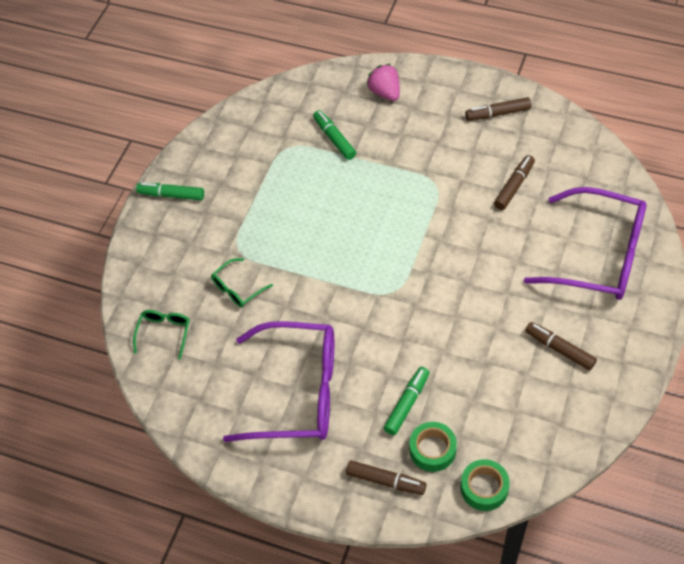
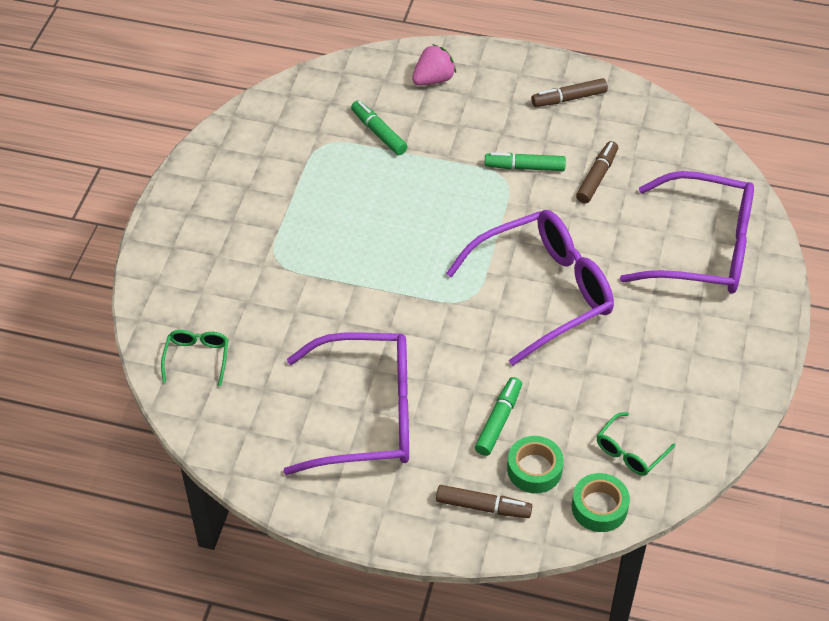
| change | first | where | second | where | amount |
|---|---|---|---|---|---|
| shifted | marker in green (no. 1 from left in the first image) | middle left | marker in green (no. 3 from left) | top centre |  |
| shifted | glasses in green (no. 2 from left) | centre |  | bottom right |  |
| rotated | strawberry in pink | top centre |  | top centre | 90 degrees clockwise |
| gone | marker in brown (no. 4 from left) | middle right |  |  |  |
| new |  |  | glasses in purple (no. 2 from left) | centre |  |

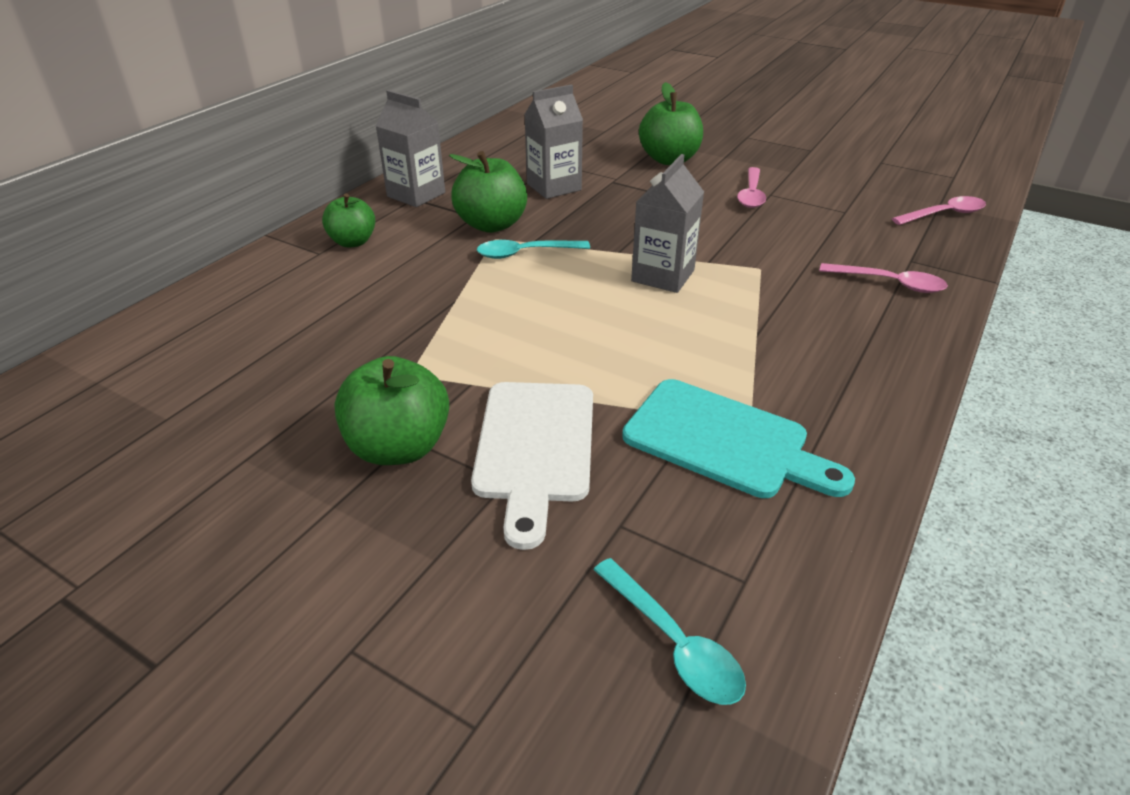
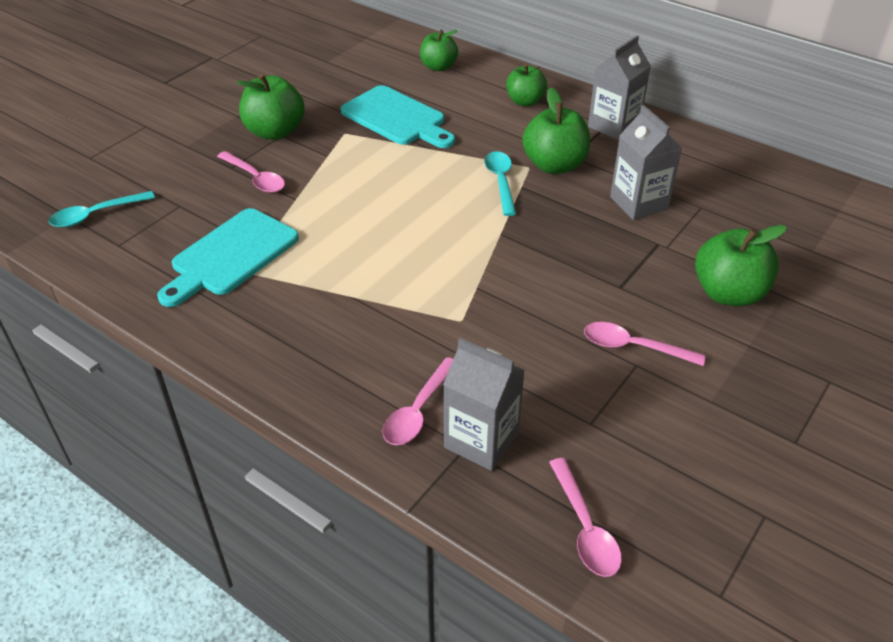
| change | first | where | second | where | amount |
|---|---|---|---|---|---|
| swapped | cutting board in white | centre | spoon in pink (no. 1 from left) | top left |  |
| shifted | carton in grey (no. 3 from left in the first image) | top centre | carton in grey (no. 1 from left) | centre |  |
| new |  |  | cutting board in turquoise (no. 2 from left) | top centre |  |
| new |  |  | apple in green (no. 2 from left) | top centre |  |

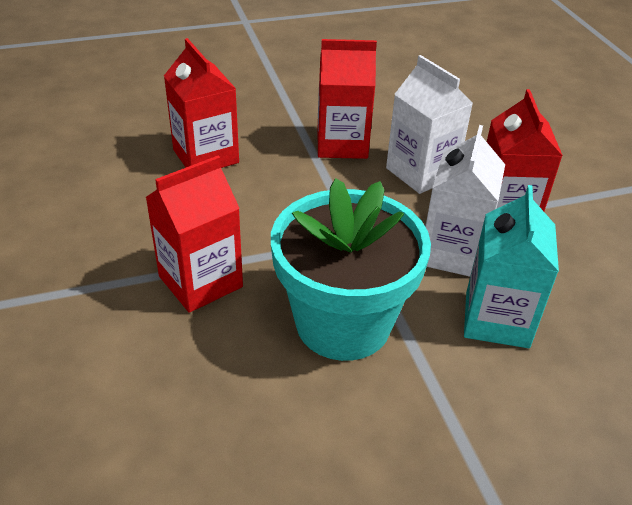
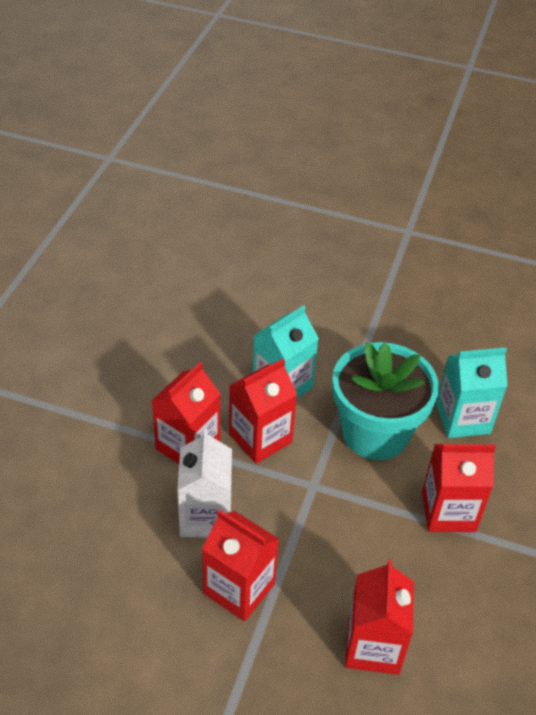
| change | first | where | second | where | amount |
|---|---|---|---|---|---|
| repainted | carton in white (no. 2 from left) | middle right | carton in red (no. 3 from left) | centre |  |
| new |  |  | carton in turquoise (no. 2 from left) | middle right |  |

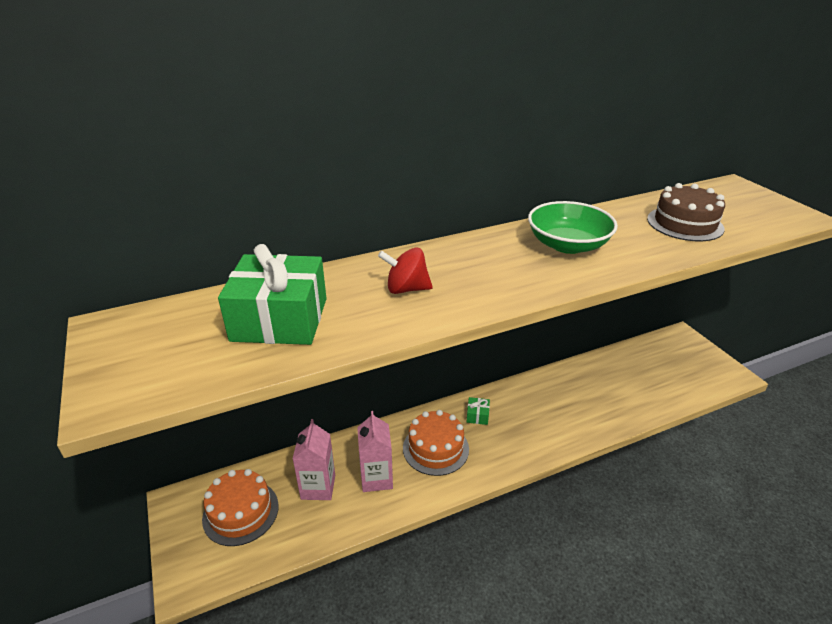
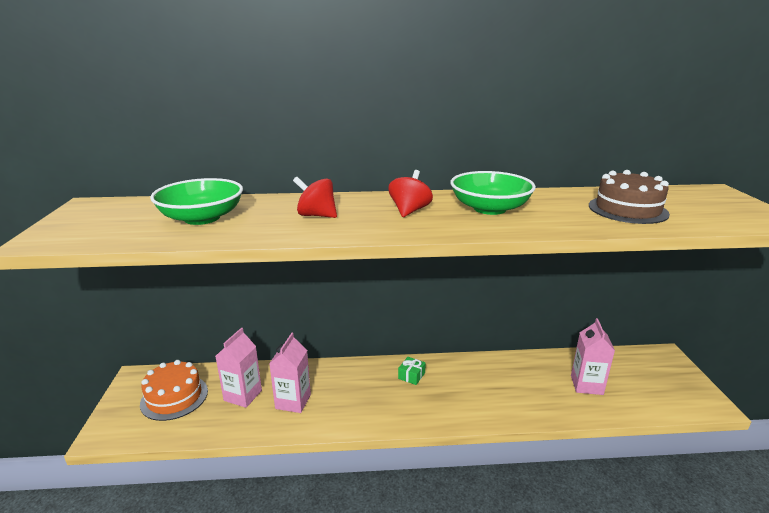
| change | first | where | second | where | amount |
|---|---|---|---|---|---|
| swapped | gift in green (no. 1 from left) | middle left | bowl in green (no. 1 from left) | middle left |  |
| gone | cake in orange (no. 2 from left) | bottom centre |  |  |  |
| new |  |  | spinning top in red (no. 2 from left) | centre |  |
| new |  |  | carton in pink (no. 3 from left) | bottom right |  |

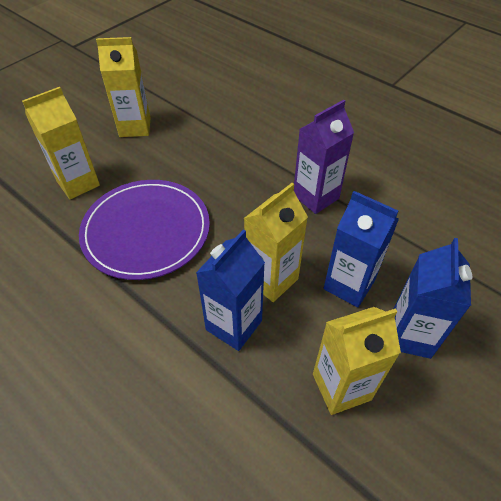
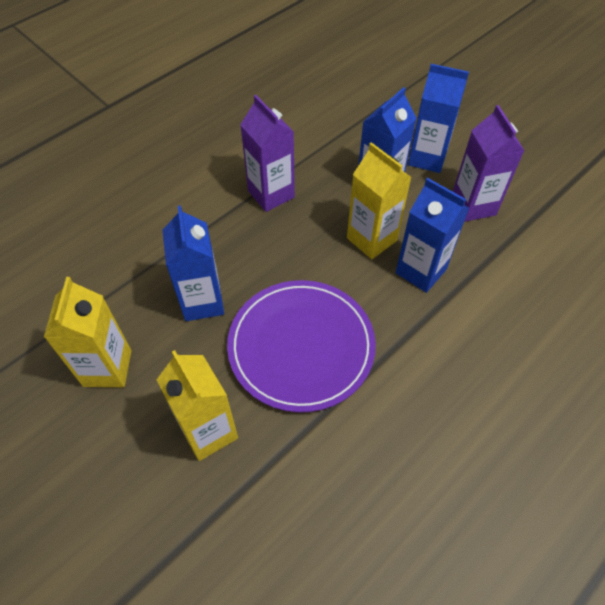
| change | first | where | second | where | amount |
|---|---|---|---|---|---|
| repainted | carton in yellow (no. 4 from left) | bottom right | carton in purple (no. 2 from left) | top right |  |
| new |  |  | carton in blue (no. 1 from left) | middle left |  |

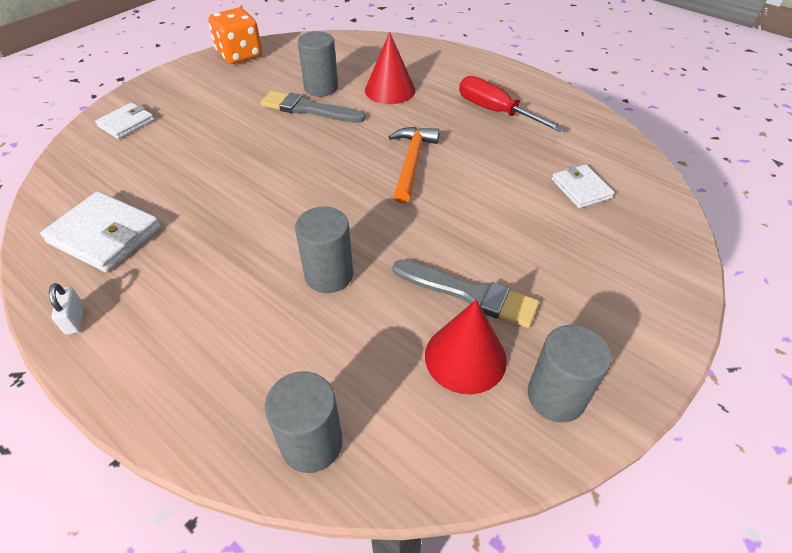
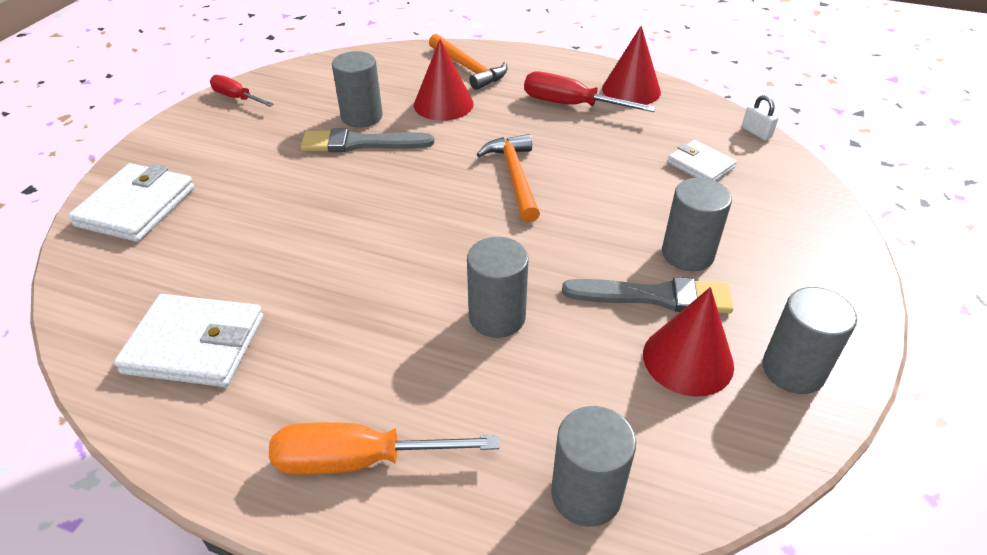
| change | first | where | second | where | amount |
|---|---|---|---|---|---|
| shifted | padlock in white | middle left |  | top right |  |
| scaled | wallet in white (no. 2 from left in the first image) | top left | wallet in white (no. 1 from left) | middle left | x1.63 |
| swapped | dice in orange | top left | screwdriver in red (no. 1 from left) | top left |  |
| new |  |  | screwdriver in orange | bottom centre |  |
| new |  |  | hammer in orange (no. 1 from left) | top centre |  |
| new |  |  | cone in red (no. 2 from left) | top centre |  |
| new |  |  | cylinder in grey (no. 4 from left) | middle right |  |

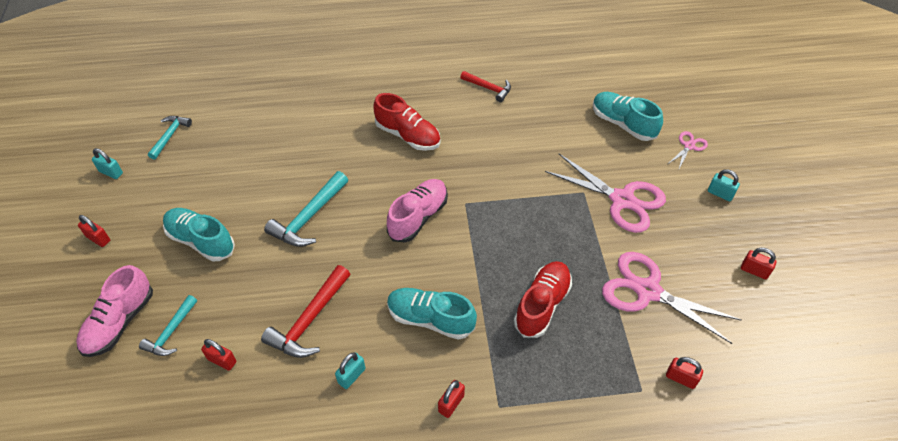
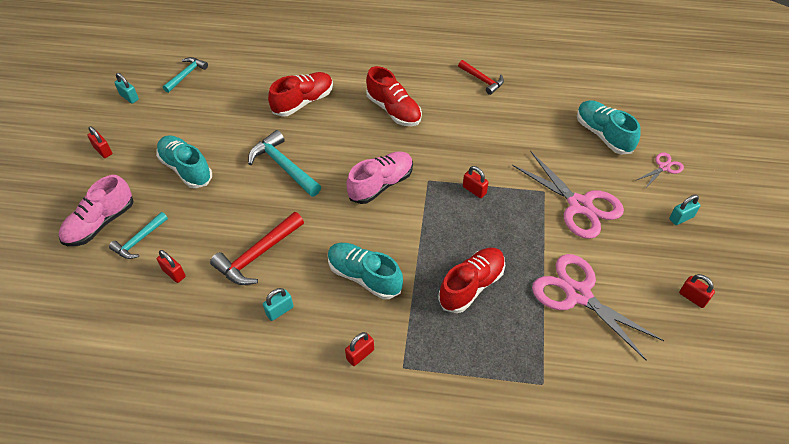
| change | first | where | second | where | amount |
|---|---|---|---|---|---|
| rotated | hammer in turquoise (no. 3 from left) | centre |  | centre | 90 degrees clockwise |
| shifted | padlock in red (no. 4 from left) | bottom right |  | centre |  |
| rotated | padlock in turquoise (no. 3 from left) | middle right |  | middle right | 75 degrees counterclockwise |
| new |  |  | shoe in red (no. 1 from left) | top centre |  |

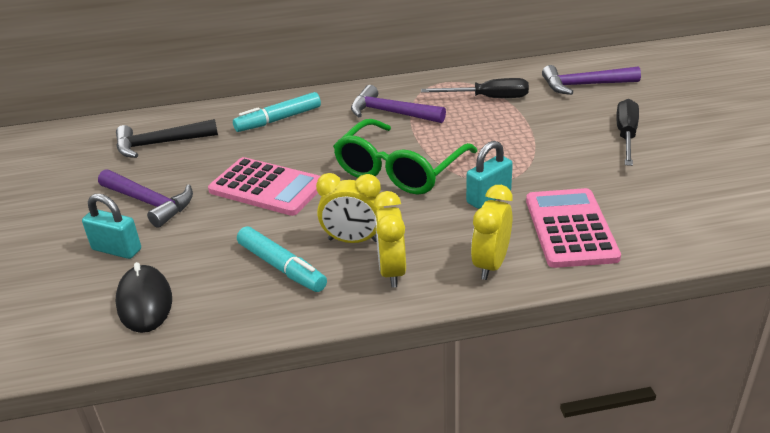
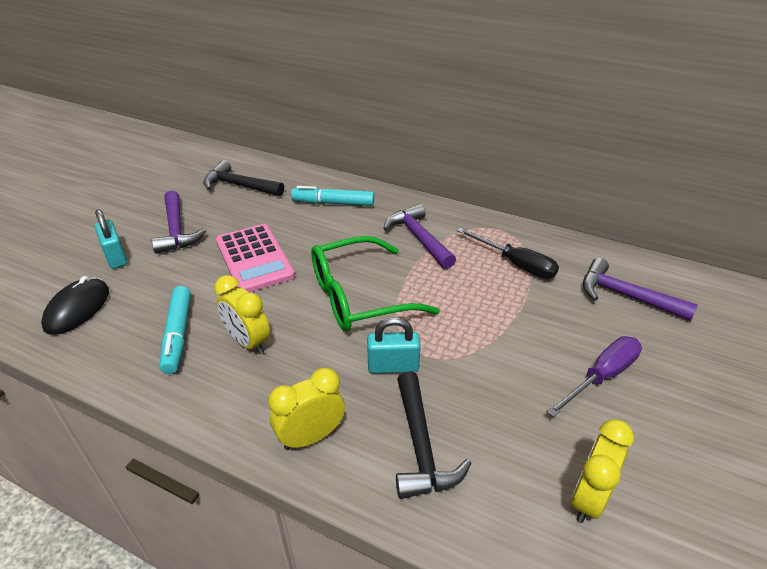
| change | first | where | second | where | amount |
|---|---|---|---|---|---|
| shifted | clock in yellow (no. 2 from left in the first image) | centre | clock in yellow (no. 3 from left) | bottom right |  |
| swapped | calculator in pink (no. 2 from left) | middle right | hammer in black (no. 2 from left) | bottom centre |  |
| repainted | screwdriver in black (no. 2 from left) | top right | screwdriver in purple | middle right |  |

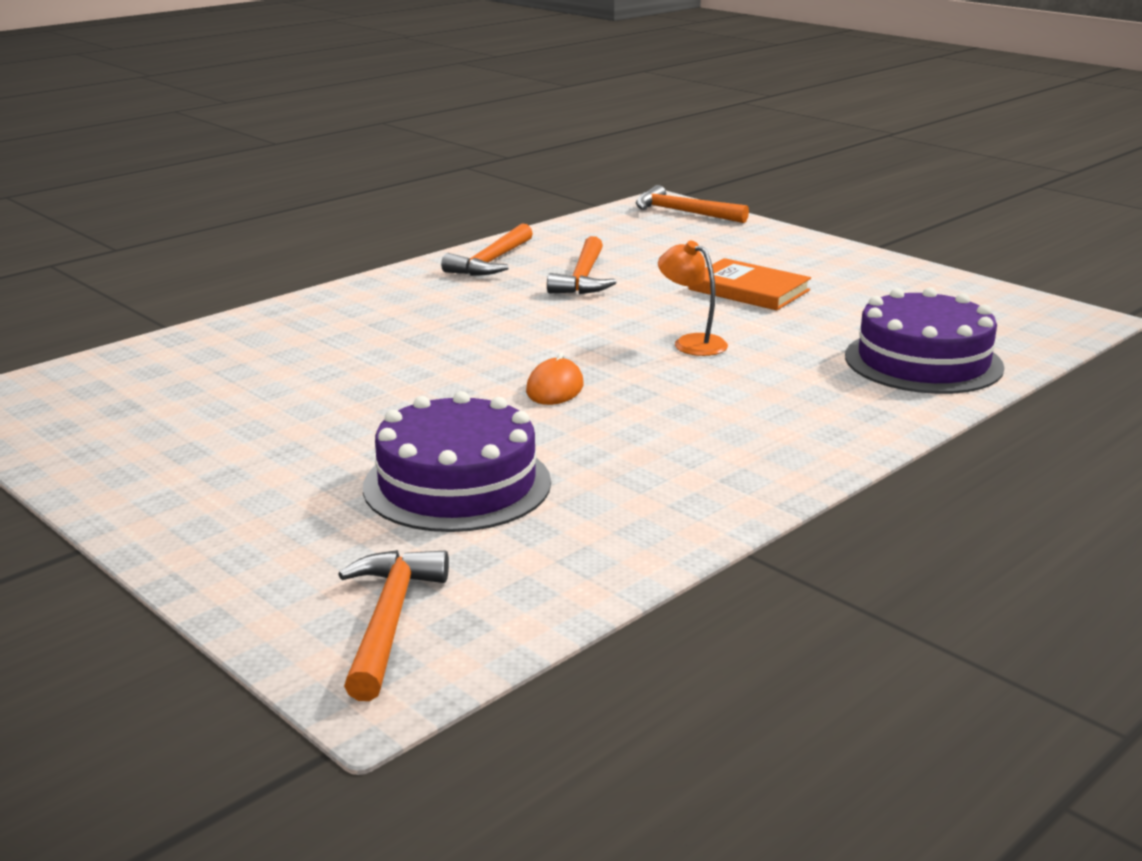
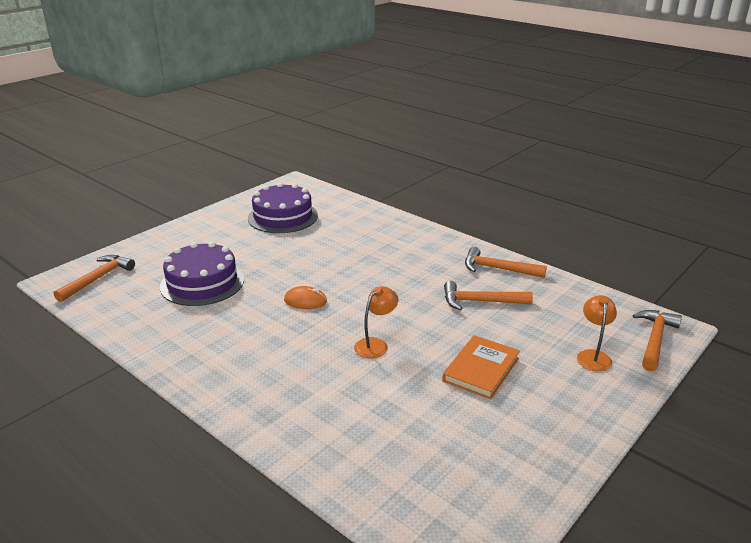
| change | first | where | second | where | amount |
|---|---|---|---|---|---|
| rotated | hammer in orange (no. 1 from left) | bottom centre |  | middle left | 60 degrees counterclockwise |
| shifted | cake in purple (no. 2 from left) | middle right |  | centre |  |
| new |  |  | lamp in orange (no. 2 from left) | middle right |  |

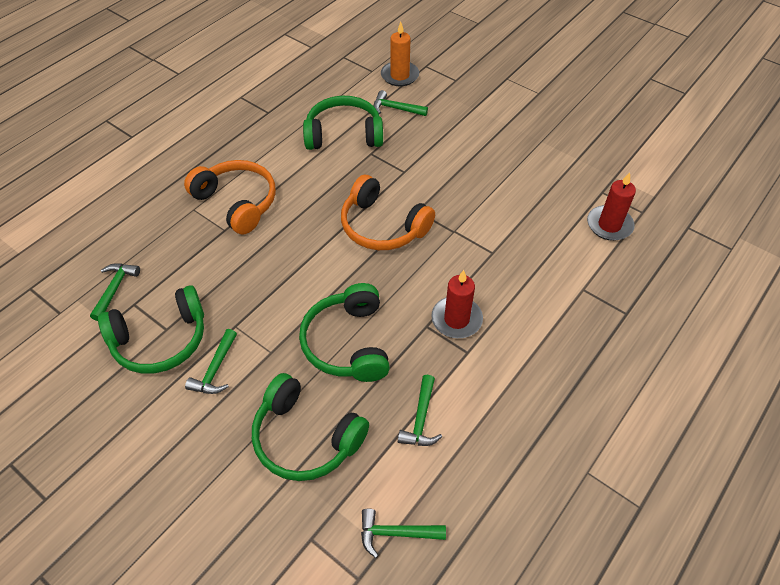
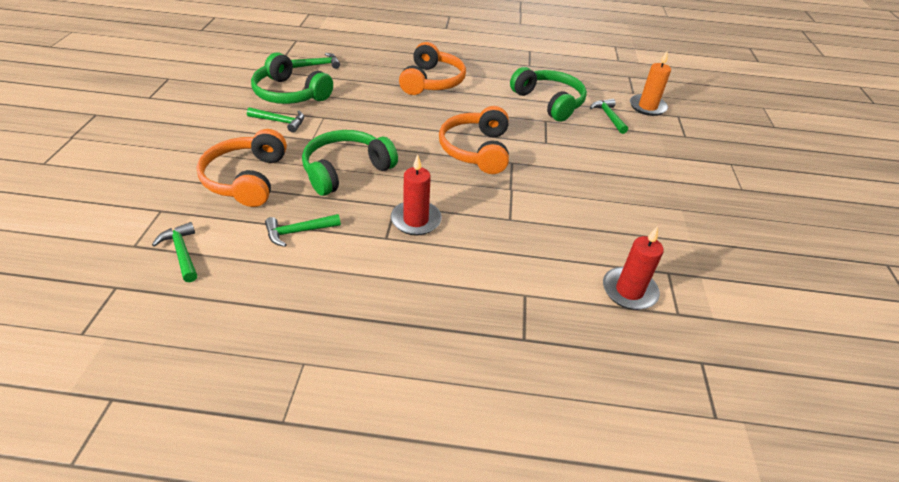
| change | first | where | second | where | amount |
|---|---|---|---|---|---|
| rotated | hammer in green (no. 2 from left) | middle left |  | top left | 150 degrees counterclockwise |
| repainted | headphones in green (no. 2 from left) | bottom centre | headphones in orange (no. 1 from left) | middle left |  |

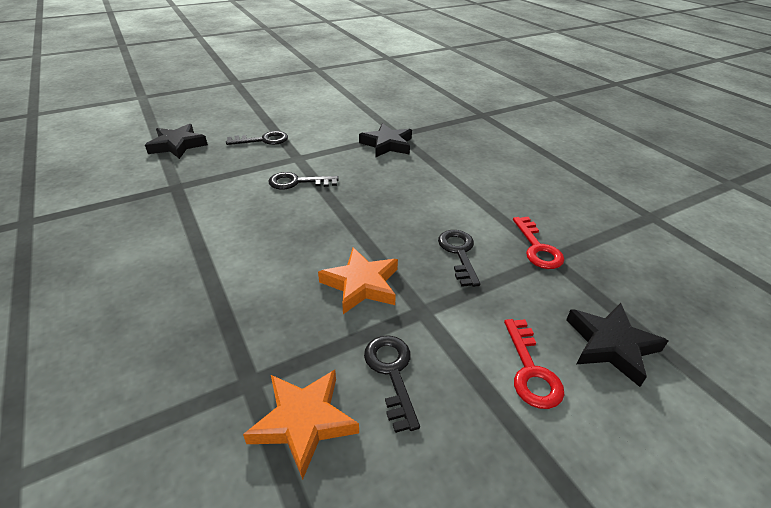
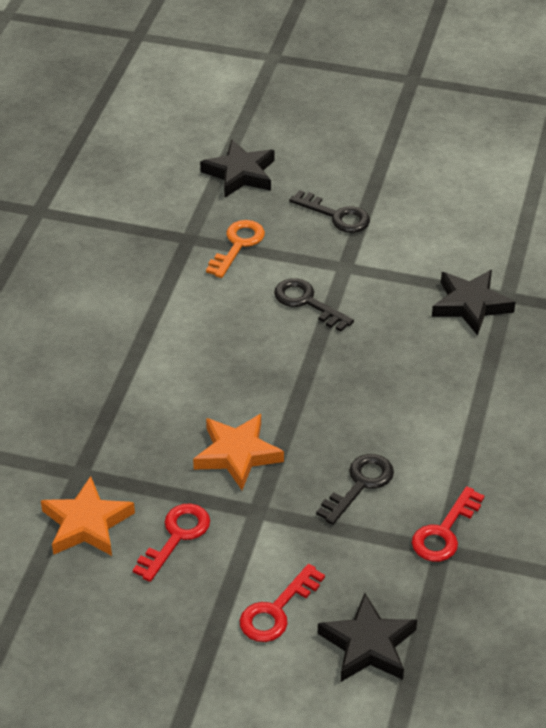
| change | first | where | second | where | amount |
|---|---|---|---|---|---|
| repainted | key in black (no. 3 from left) | bottom centre | key in red (no. 1 from left) | bottom left |  |
| new |  |  | key in orange | centre |  |

